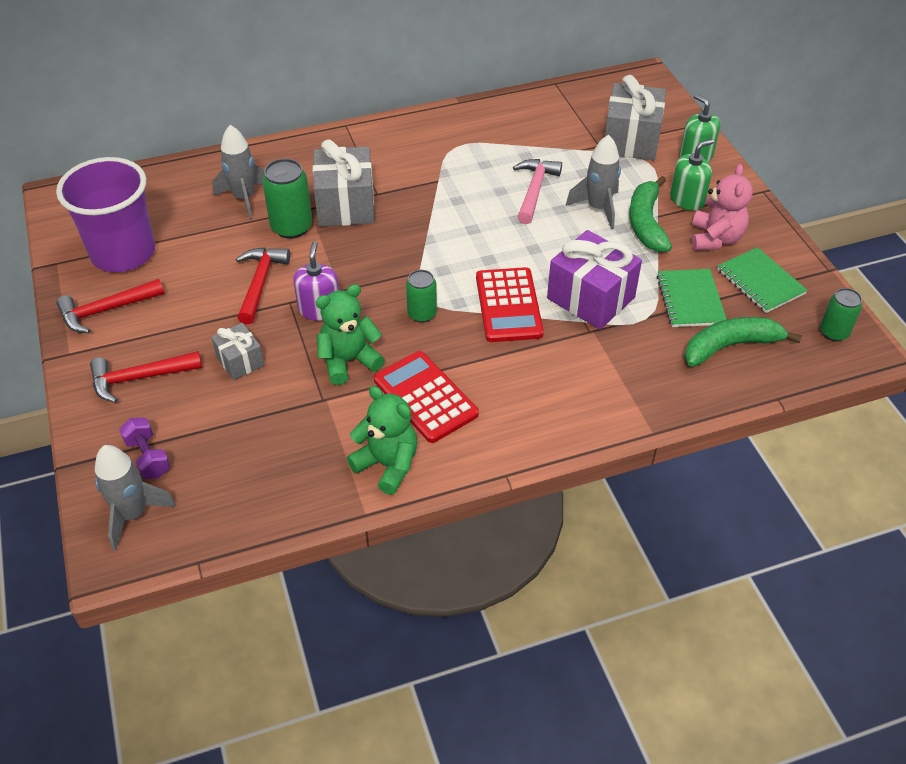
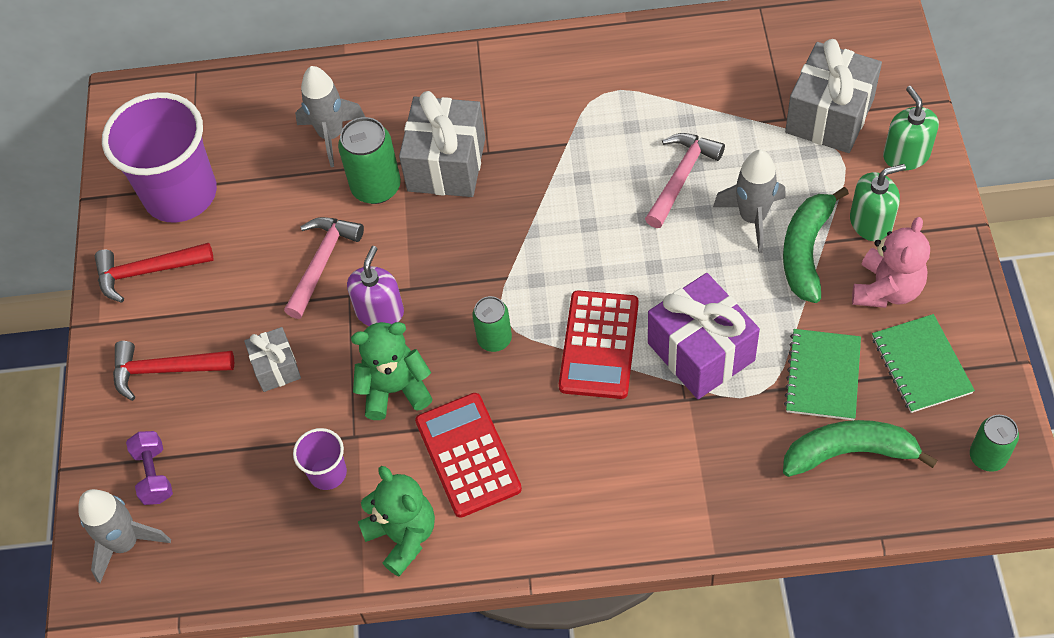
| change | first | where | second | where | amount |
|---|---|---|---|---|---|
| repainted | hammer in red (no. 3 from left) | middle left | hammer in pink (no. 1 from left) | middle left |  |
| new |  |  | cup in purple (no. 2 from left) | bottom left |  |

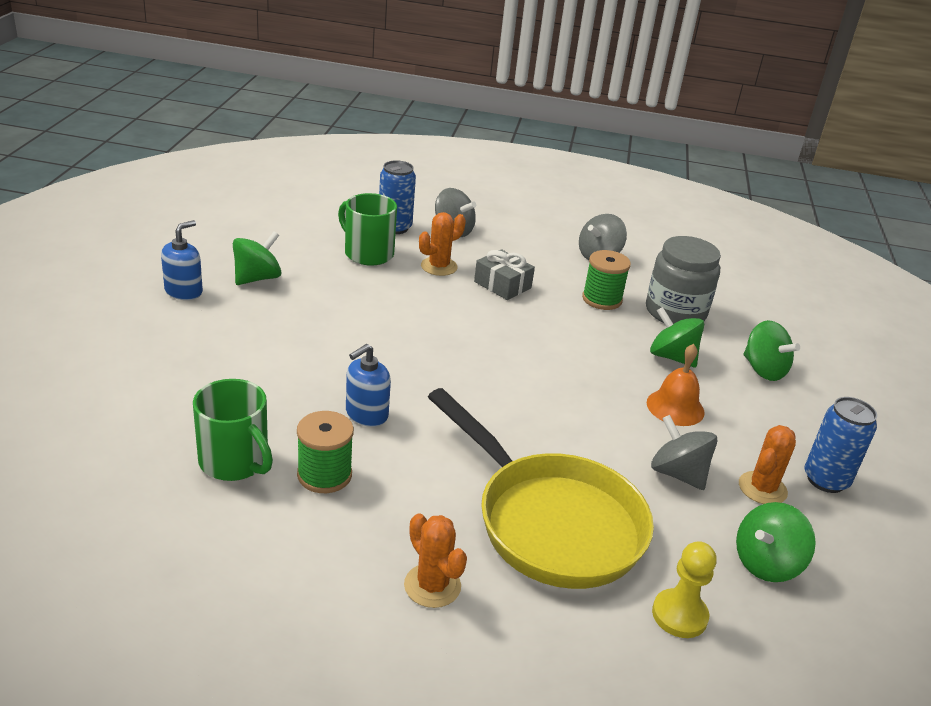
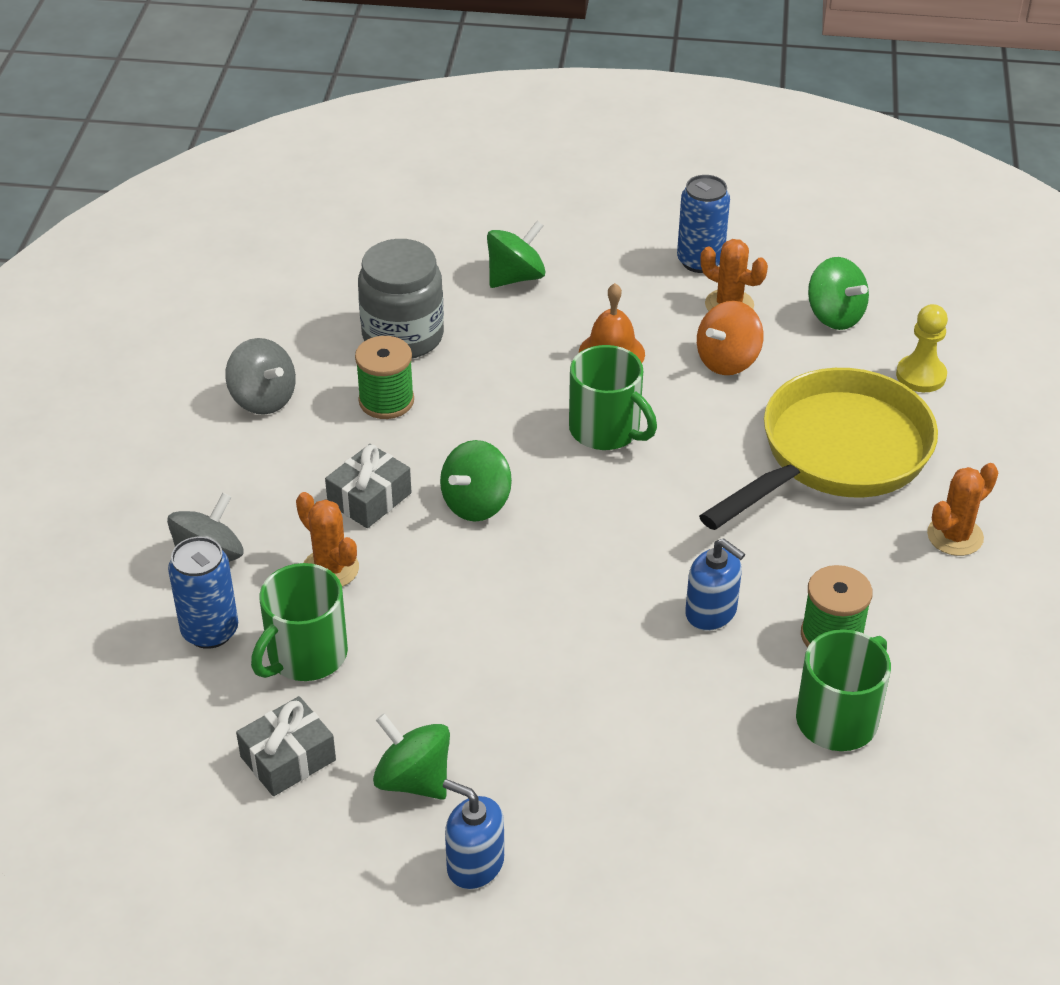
| change | first | where | second | where | amount |
|---|---|---|---|---|---|
| shifted | spinning top in green (no. 2 from left) | middle right |  | centre |  |
| repainted | spinning top in grey (no. 3 from left) | middle right | spinning top in orange | middle right |  |
| new |  |  | gift in grey (no. 1 from left) | bottom left |  |
| new |  |  | mug in green (no. 2 from left) | centre |  |

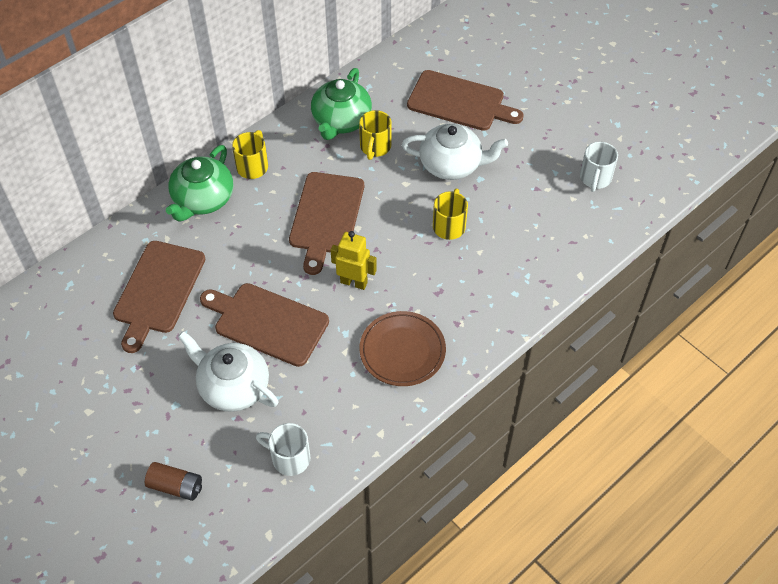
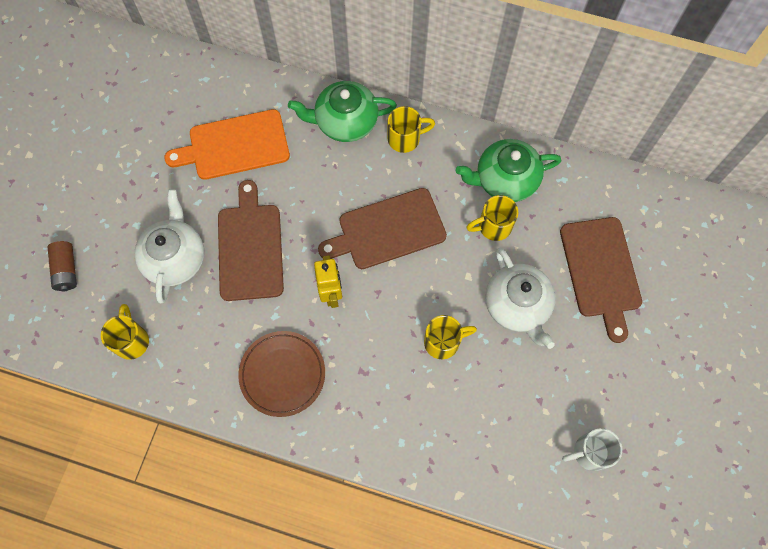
| change | first | where | second | where | amount |
|---|---|---|---|---|---|
| repainted | cutting board in brown (no. 1 from left) | middle left | cutting board in orange | top left |  |
| repainted | mug in white (no. 1 from left) | bottom centre | mug in yellow (no. 1 from left) | middle left |  |

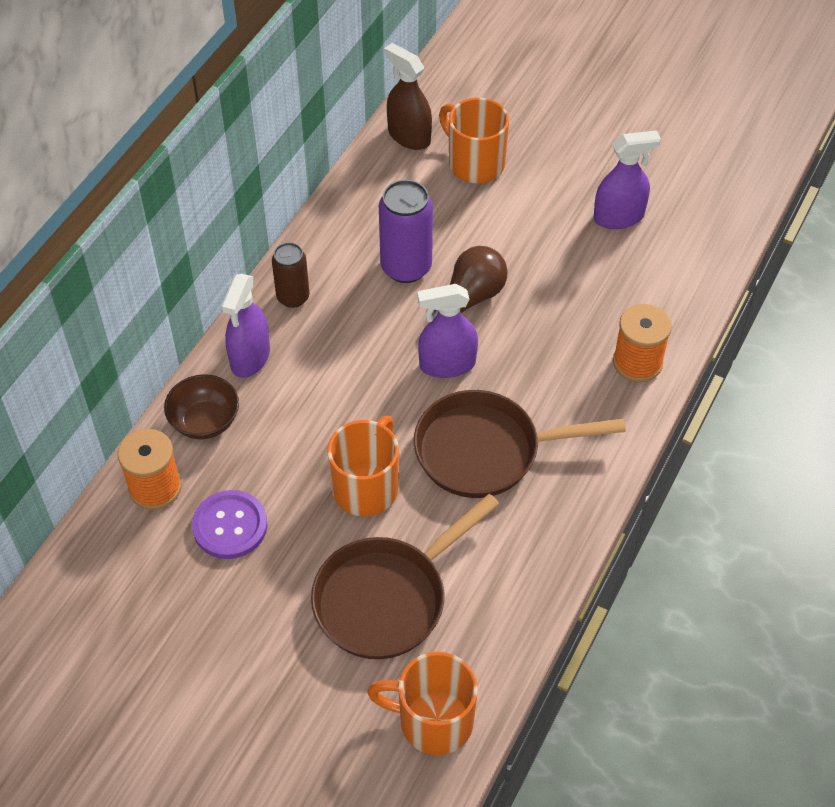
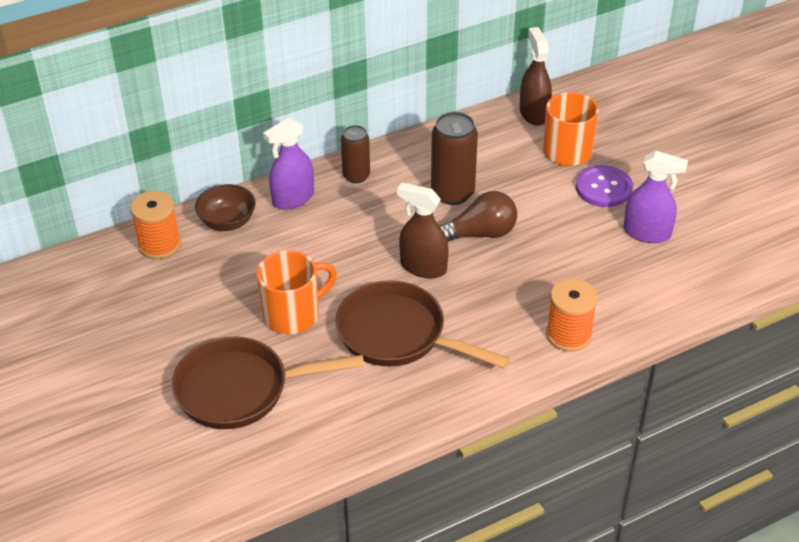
| change | first | where | second | where | amount |
|---|---|---|---|---|---|
| shifted | button in purple | middle left |  | middle right |  |
| gone | mug in orange (no. 2 from left) | bottom centre |  |  |  |
| repainted | can in purple | top centre | can in brown (no. 2 from left) | top centre |  |
| repainted | spray bottle in purple (no. 2 from left) | centre | spray bottle in brown (no. 1 from left) | centre |  |

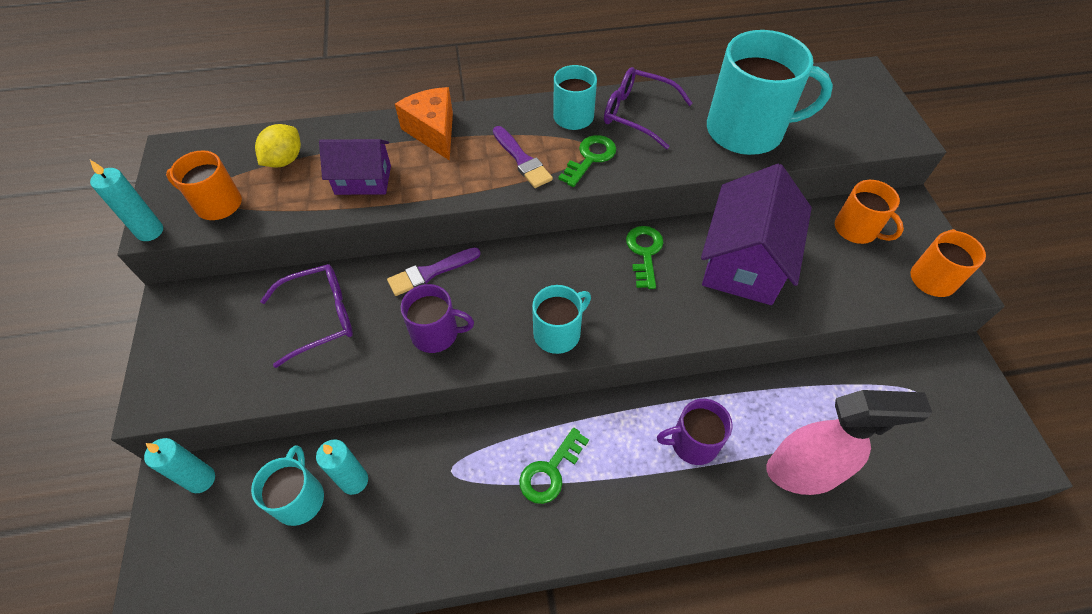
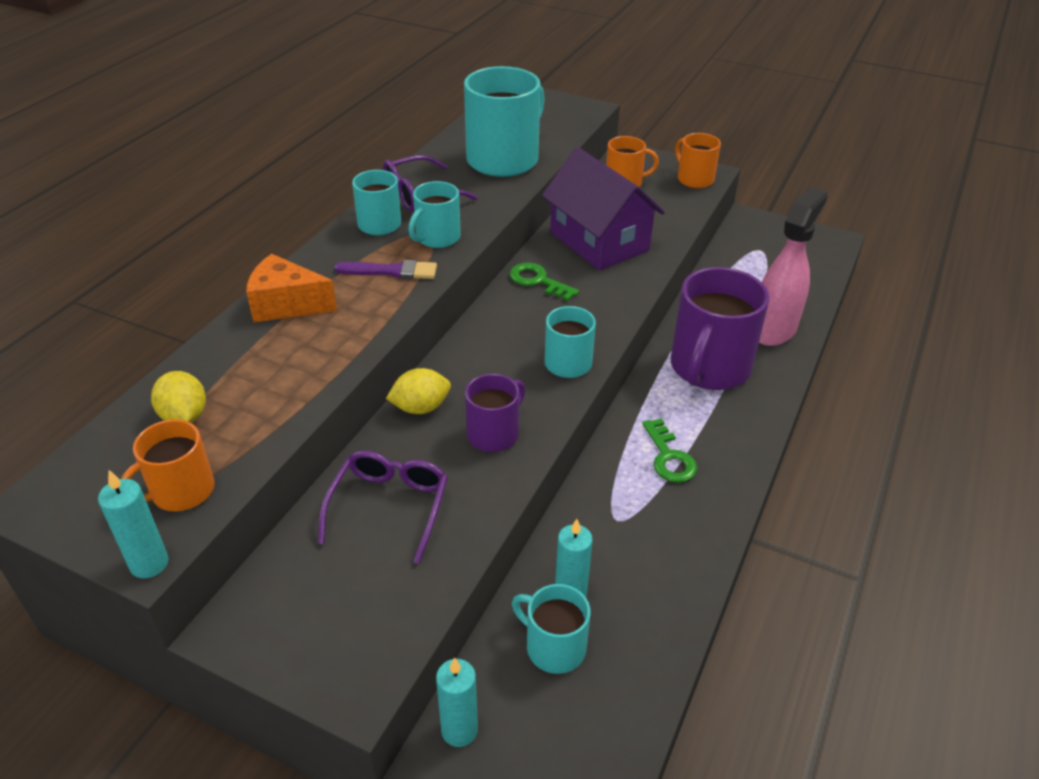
| change | first | where | second | where | amount |
|---|---|---|---|---|---|
| gone | house in purple (no. 1 from left) | top left |  |  |  |
| swapped | brush in purple (no. 1 from left) | centre | lemon in yellow (no. 2 from left) | centre |  |
| swapped | key in green (no. 2 from left) | top centre | mug in turquoise (no. 2 from left) | top centre |  |
| scaled | mug in purple (no. 2 from left) | bottom centre |  | middle right | x1.83 |

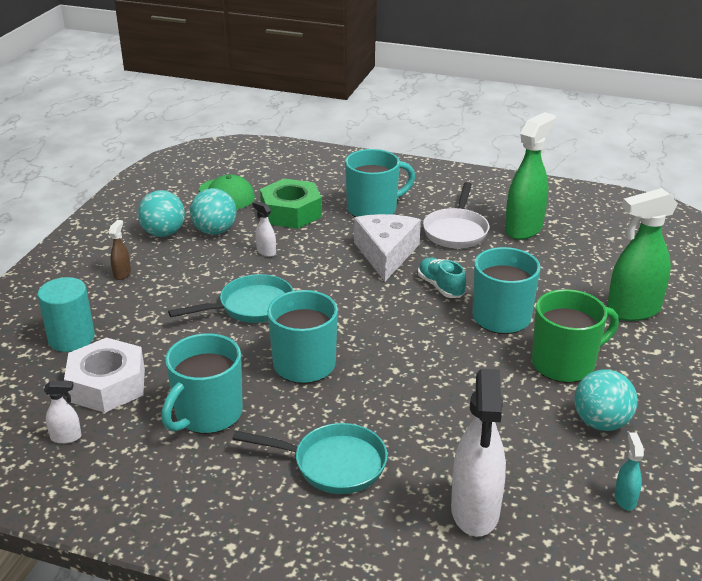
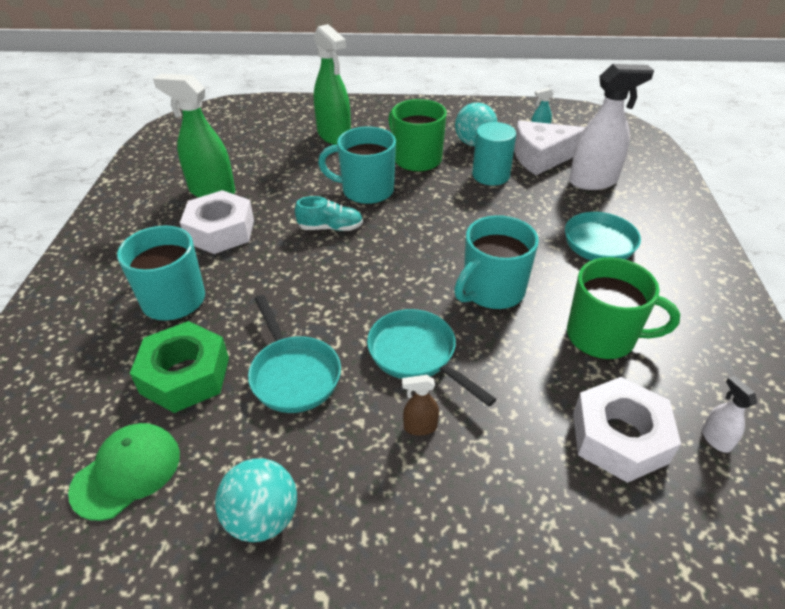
| change | first | where | second | where | amount |
|---|---|---|---|---|---|
| shifted | cylinder in turquoise | middle left |  | top centre |  |
| shifted | spray bottle in brown | middle left |  | centre |  |
| repainted | mug in turquoise (no. 1 from left) | middle left | mug in green (no. 2 from left) | middle right |  |
| gone | ball in turquoise (no. 2 from left) | middle left |  |  |  |
| swapped | spray bottle in white (no. 2 from left) | centre | pan in turquoise (no. 1 from left) | centre |  |
| shifted | cheese in white | centre |  | top right |  |
| rotated | shoe in turquoise | centre |  | centre | 135 degrees counterclockwise |
| swapped | pan in white | centre | nut in white (no. 1 from left) | middle left |  |

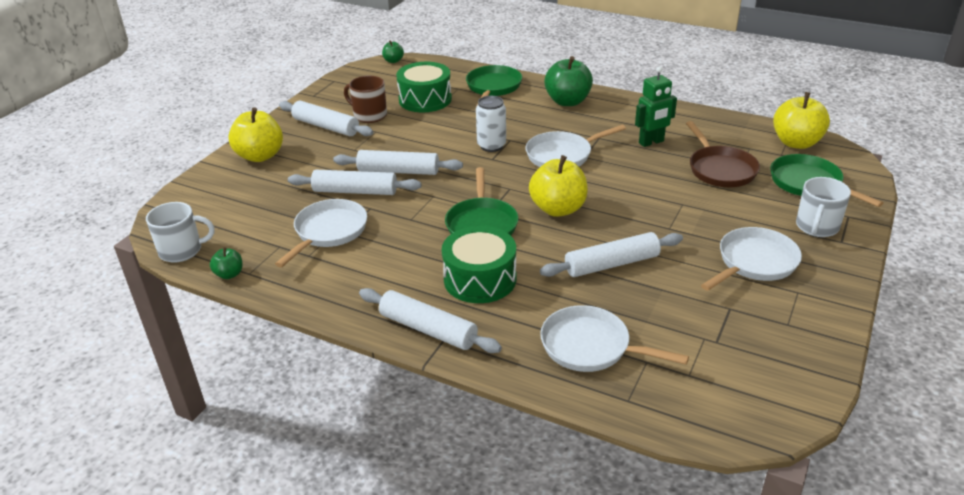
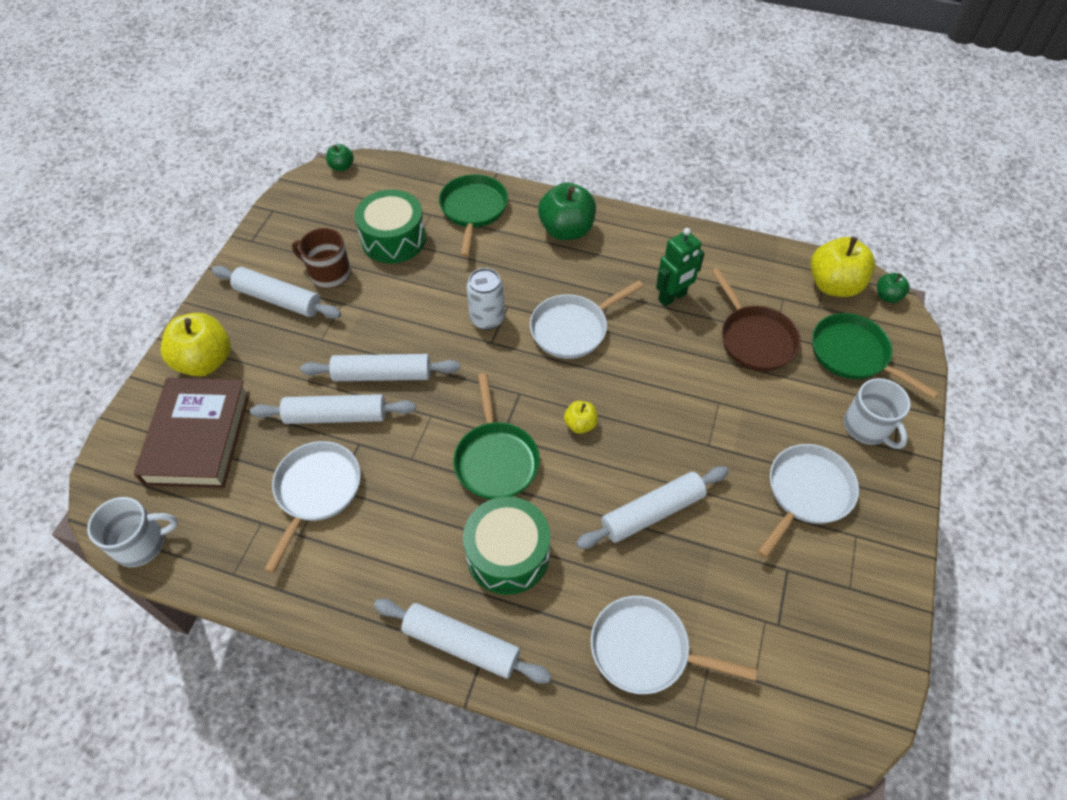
| change | first | where | second | where | amount |
|---|---|---|---|---|---|
| shifted | apple in green (no. 1 from left in the first image) | middle left | apple in green (no. 3 from left) | middle right |  |
| scaled | apple in yellow (no. 2 from left) | centre |  | centre | x0.50 |
| rotated | mug in white (no. 2 from left) | middle right |  | middle right | 45 degrees counterclockwise |
| new |  |  | book in brown | middle left |  |

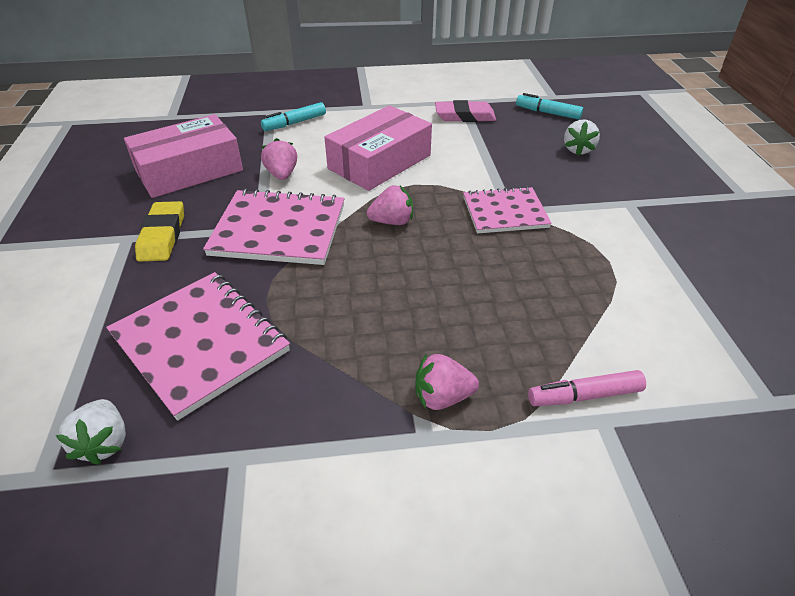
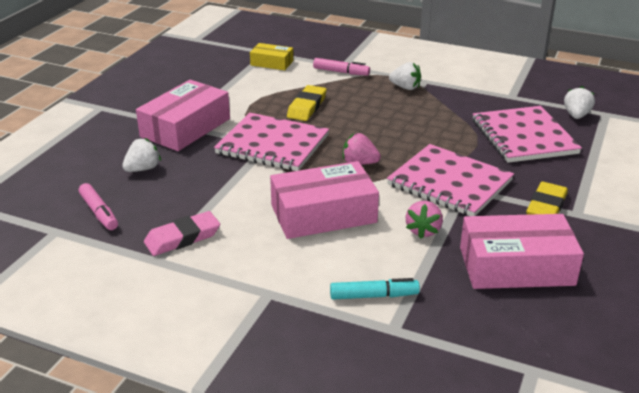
| change | first | where | second | where | amount |
|---|---|---|---|---|---|
| repainted | strawberry in pink (no. 3 from left) | centre | strawberry in white (no. 2 from left) | top centre |  |
| rotated | eraser in pink | top centre |  | middle left | 60 degrees counterclockwise |
| scaled | notebook in pink (no. 3 from left in the first image) | centre | notebook in pink (no. 1 from left) | centre | x1.52 |
| repainted | marker in turquoise (no. 2 from left) | top right | marker in pink (no. 1 from left) | middle left |  |
| new |  |  | box in pink (no. 1 from left) | top left |  |
| new |  |  | box in yellow | top centre |  |
| new |  |  | eraser in yellow (no. 1 from left) | top centre |  |

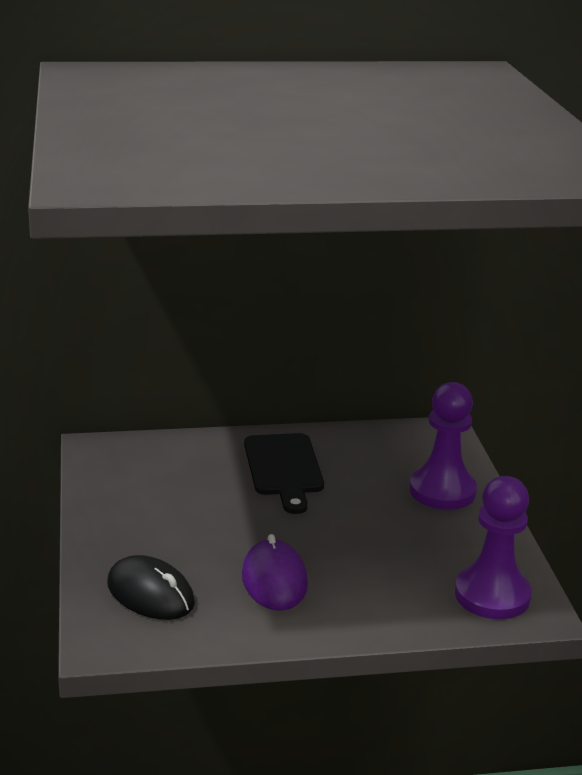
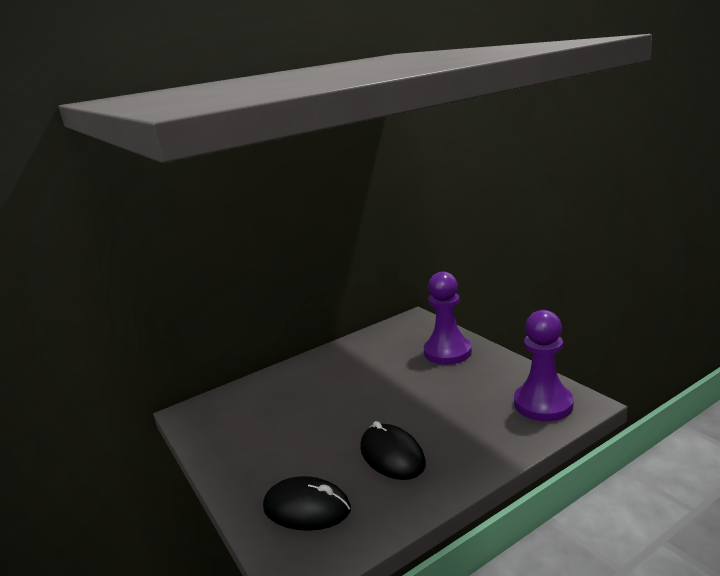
| change | first | where | second | where | amount |
|---|---|---|---|---|---|
| repainted | mouse in purple | bottom centre | mouse in black (no. 2 from left) | bottom centre |  |
| gone | cutting board in black | centre |  |  |  |

